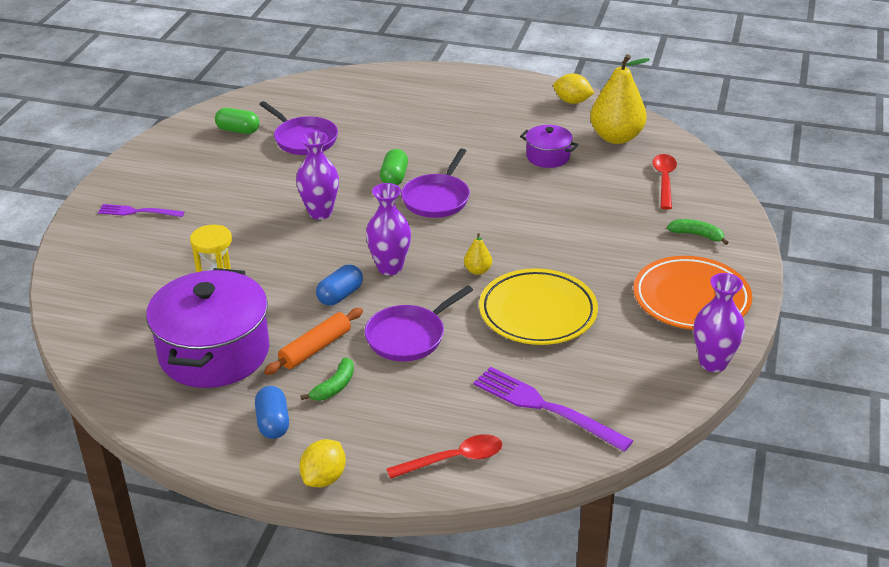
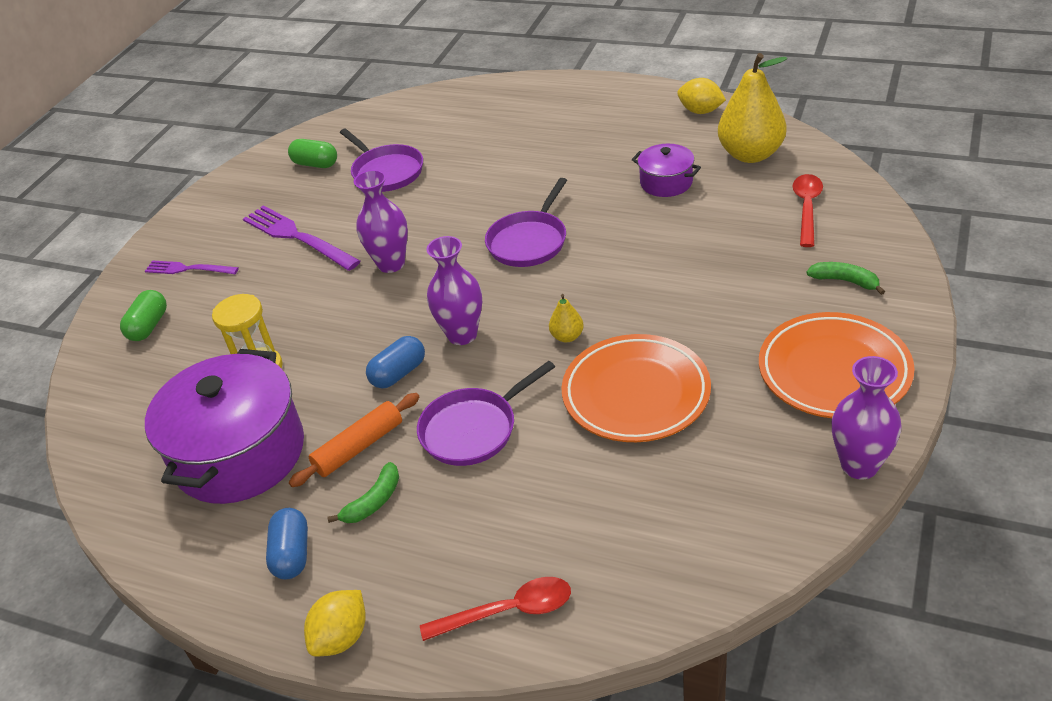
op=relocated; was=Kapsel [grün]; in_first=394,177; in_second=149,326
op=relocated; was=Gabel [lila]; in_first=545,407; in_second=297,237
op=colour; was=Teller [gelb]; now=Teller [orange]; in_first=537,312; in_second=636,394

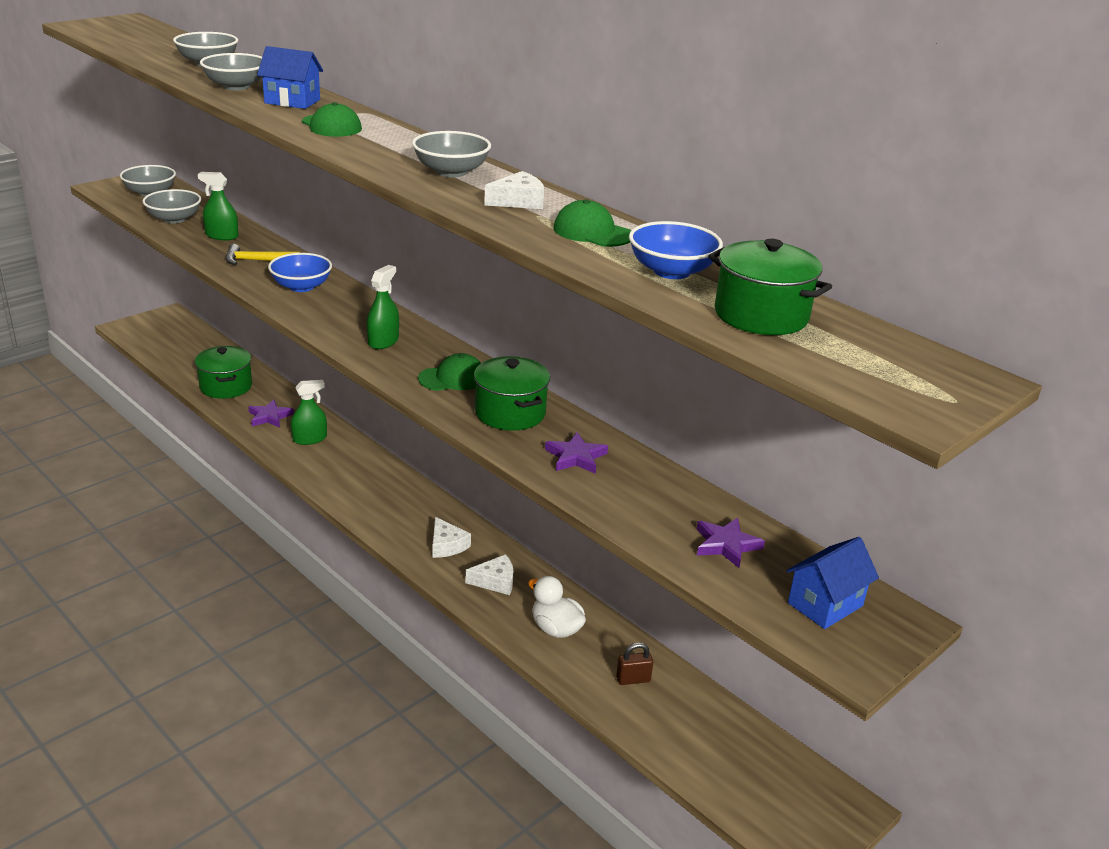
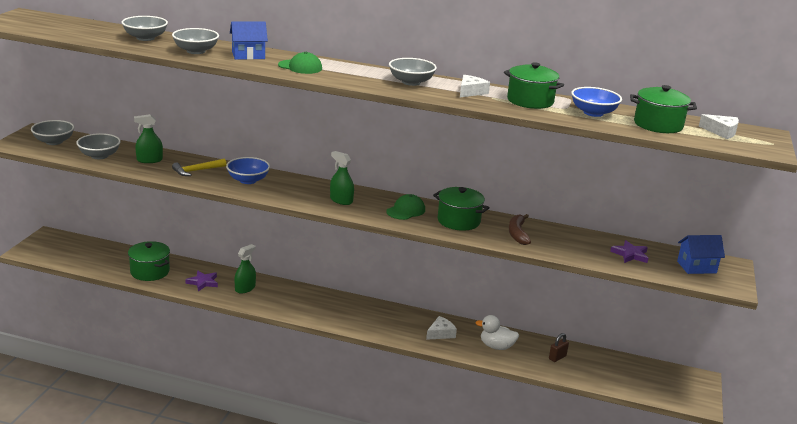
op=relocated; was=Käse [weiß]; in_first=447,545; in_second=721,132
op=exchanged; was=Stern [lila]; now=Banane [braun]; in_first=576,457; in_second=517,234
op=exchanged; was=Kappe [grün]; now=Kochtopf [grün]; in_first=592,232; in_second=530,101
op=spun; was=Sprühflasche [grün]; in_first=383,341; in_second=341,200; clockwise=-45
op=spun; was=Haus [blau]; in_first=825,604; in_second=696,267; clockwise=60

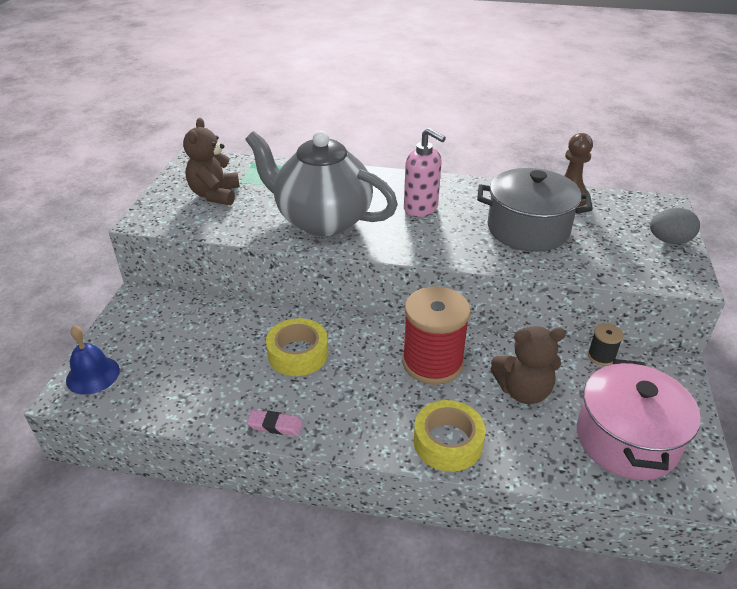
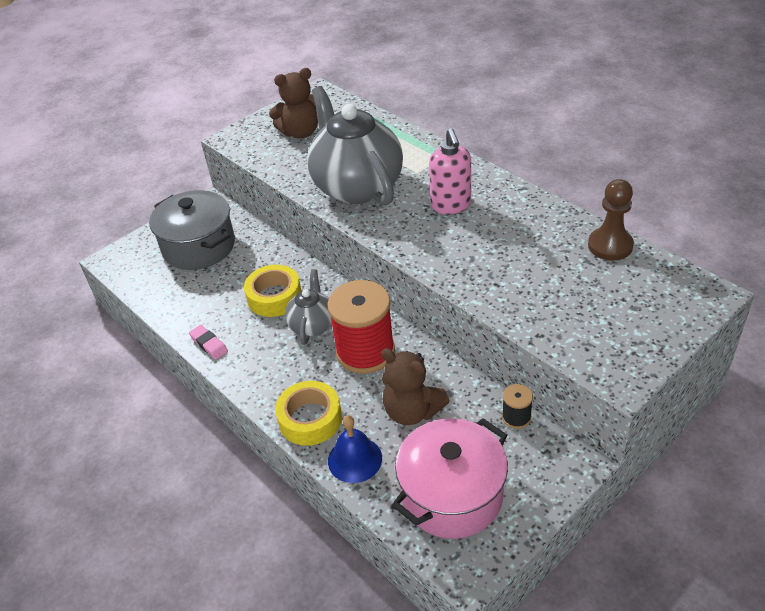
op=missing; was=Ei [grau]; in_first=669,241
op=appeared; now=Teekanne [grau]; in_second=312,325
op=relocated; was=Glocke [blau]; in_first=93,375; in_second=355,459
op=relocated; was=Kochtopf [grau]; in_first=528,229; in_second=199,246
op=spun; was=Teddybär [braun]; in_first=215,195; in_second=300,132; clockwise=-150

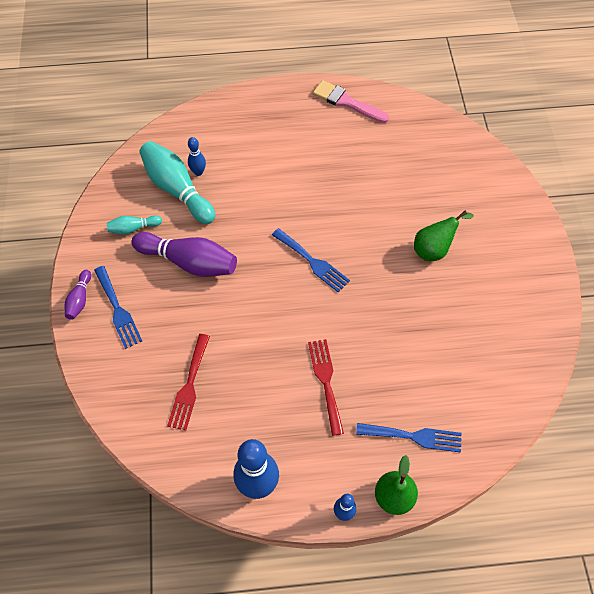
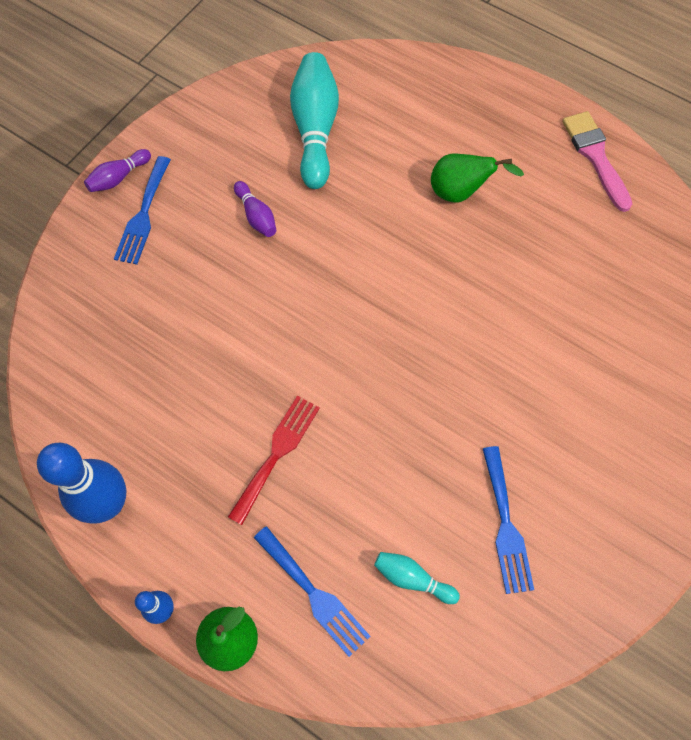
op=missing; was=Gabel [rot]; in_first=189,385
op=missing; was=Bowlingkegel [blau]; in_first=198,172
op=relocated; was=Bowlingkegel [türkis]; in_first=133,228; in_second=412,578
op=relocated; was=Gabel [blau]; in_first=312,262; in_second=506,525
op=relocated; was=Birne [grün]; in_first=434,249; in_second=461,192
op=size; was=Bowlingkegel [lila]; in_first=189,262; in_second=256,216; ratio=0.5

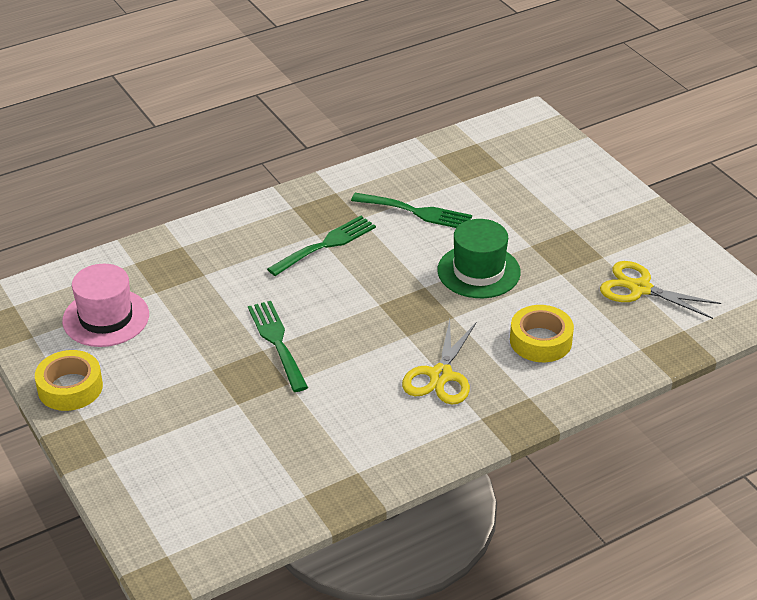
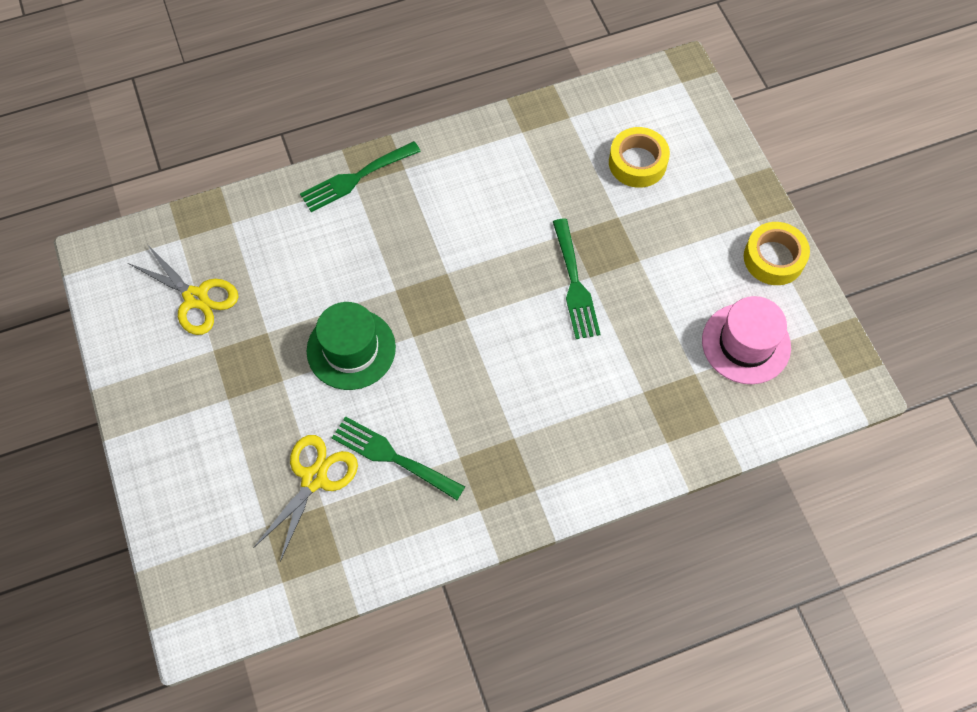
op=relocated; was=Gabel [grün]; in_first=326,244; in_second=356,178
op=relocated; was=Schere [gelb]; in_first=441,375; in_second=314,479
op=relocated; was=Klebeband [gelb]; in_first=540,341; in_second=637,162

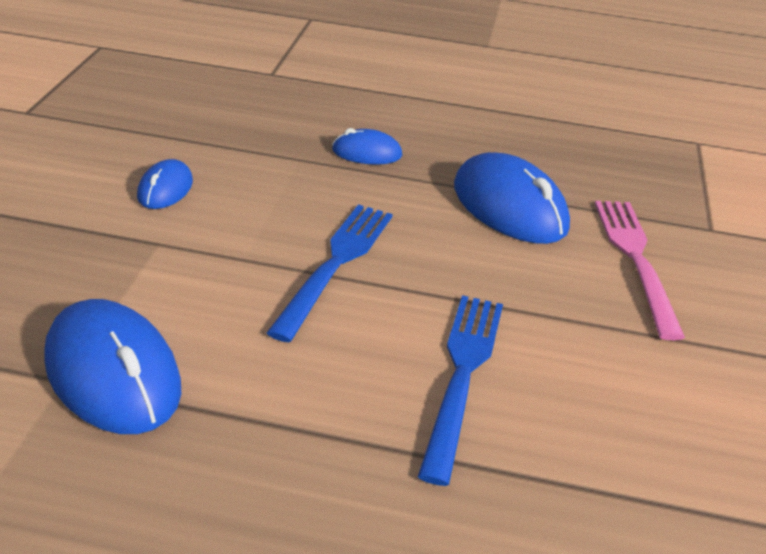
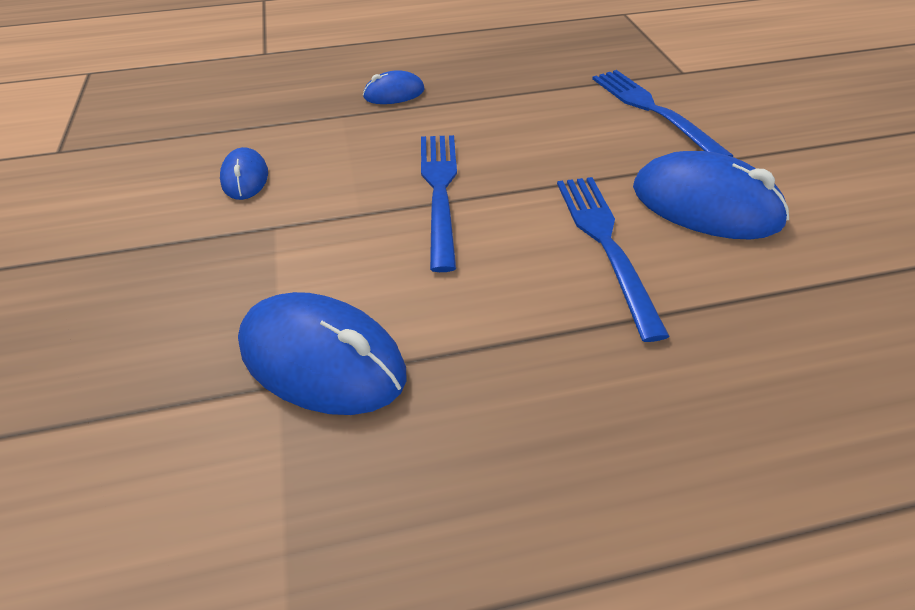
op=relocated; was=Computermaus [blau]; in_first=509,207; in_second=705,205
op=colour; was=Gabel [rosa]; now=Gabel [blau]; in_first=635,258; in_second=651,110

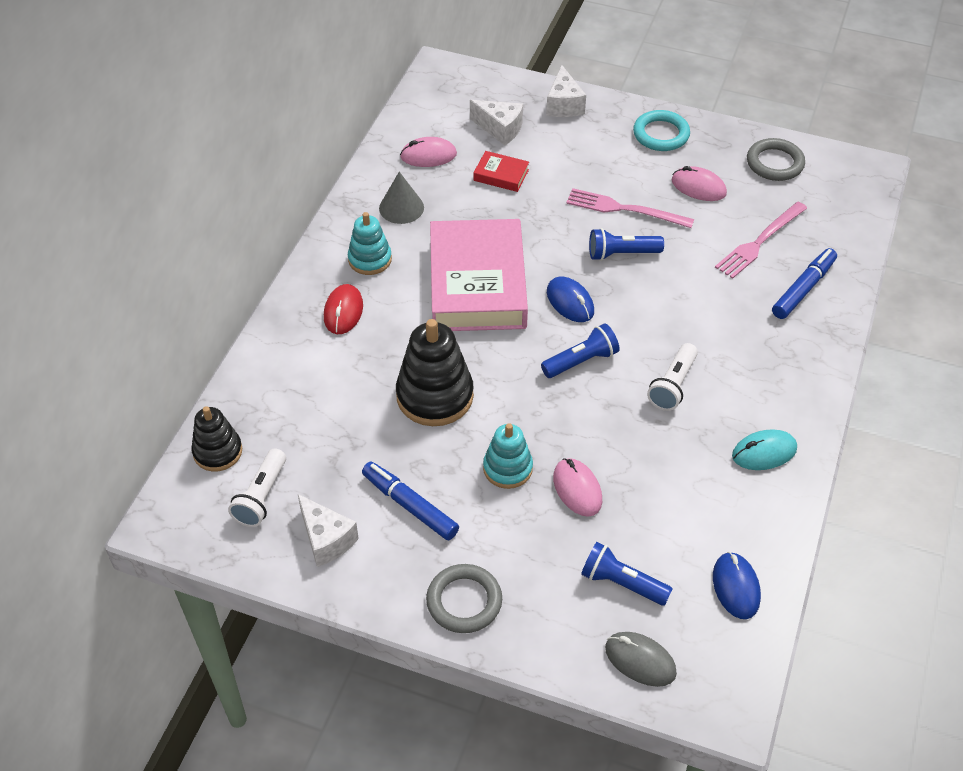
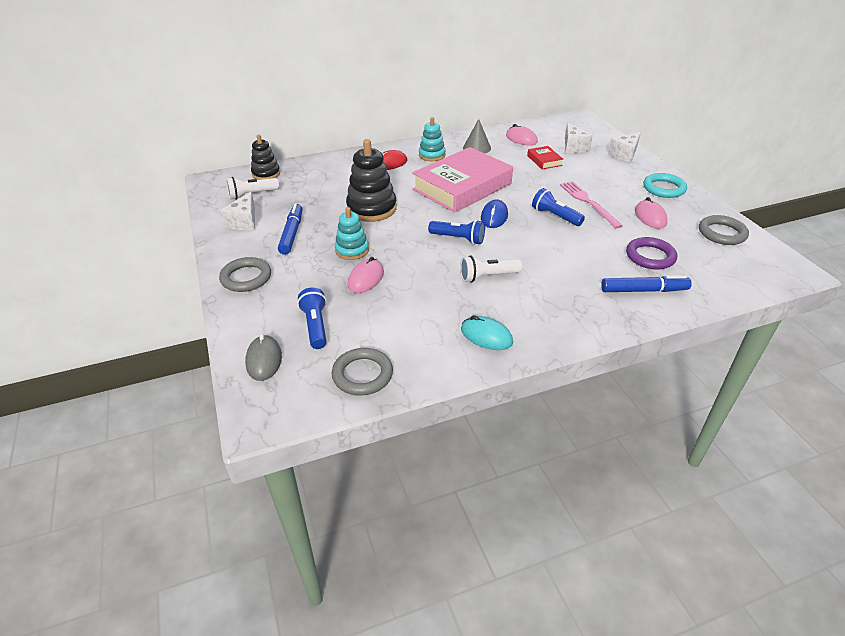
op=exchanged; was=Computermaus [blau]; now=Ring [grau]; in_first=736,587; in_second=362,374
op=exchanged; was=Gabel [rosa]; now=Ring [lila]; in_first=759,242; in_second=650,256

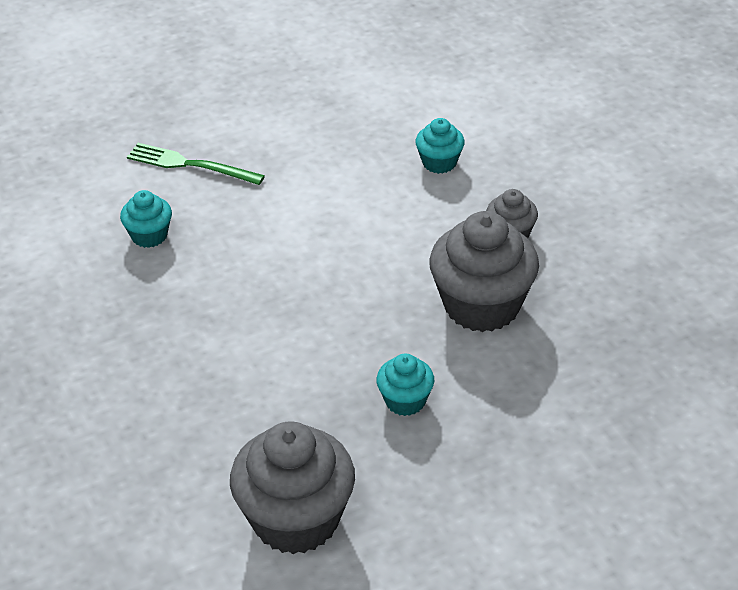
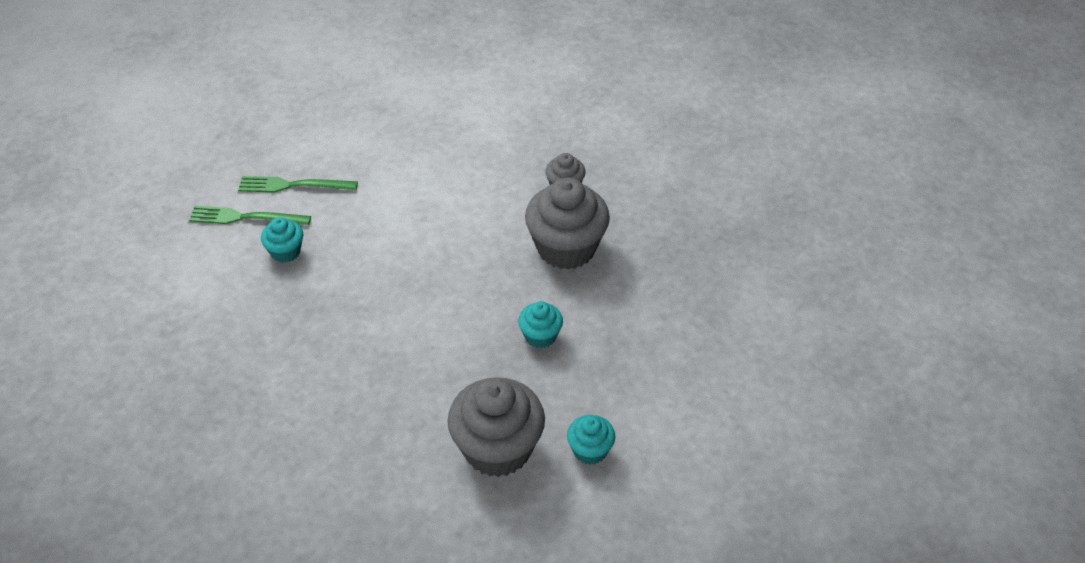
op=appeared; now=Gabel [grün]; in_second=246,217
op=relocated; was=Muffin [türkis]; in_first=439,162; in_second=590,450

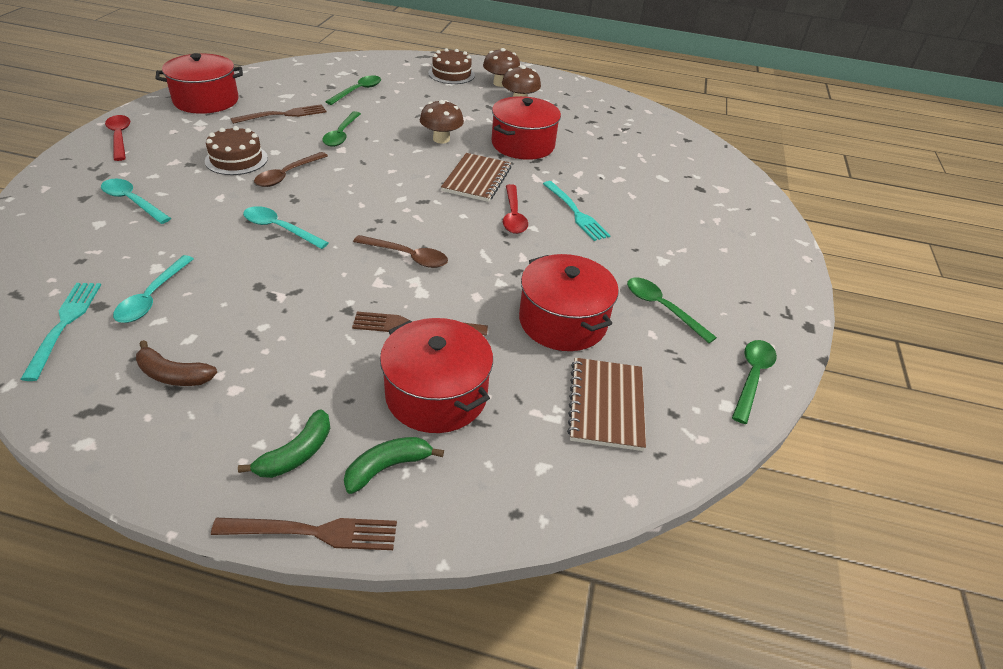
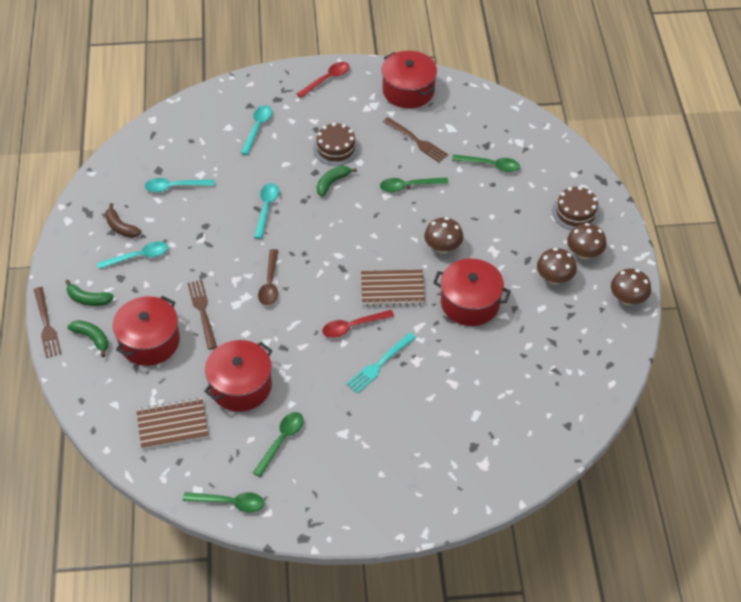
op=missing; was=Gabel [türkis]; in_first=64,324
op=appeared; now=Löffel [türkis]; in_second=138,257
op=appeared; now=Pilz [braun]; in_second=628,299
op=exchanged; was=Löffel [braun]; now=Banane [grün]; in_first=287,175; in_second=332,183
op=spun; was=Banane [braun]; in_first=173,375; in_second=121,227; clockwise=-45

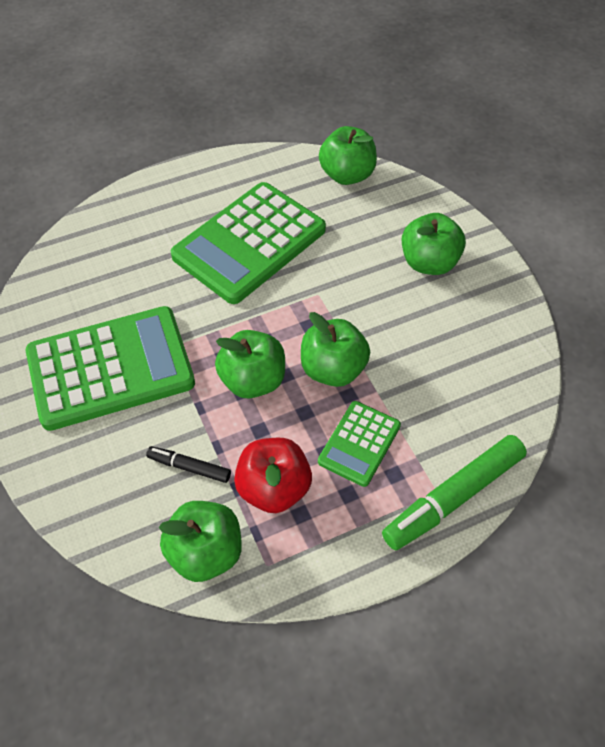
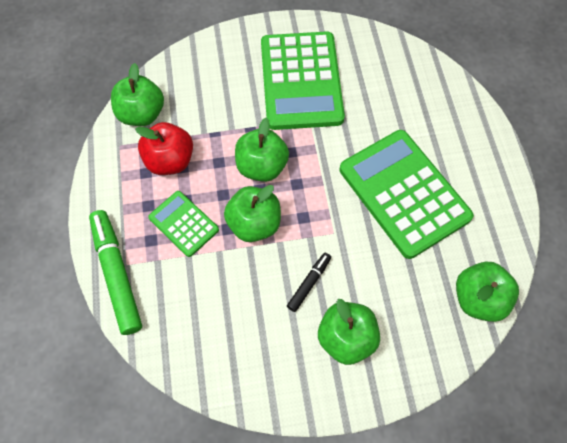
op=relocated; was=Filzstift [schwarz]; in_first=189,467; in_second=309,283

